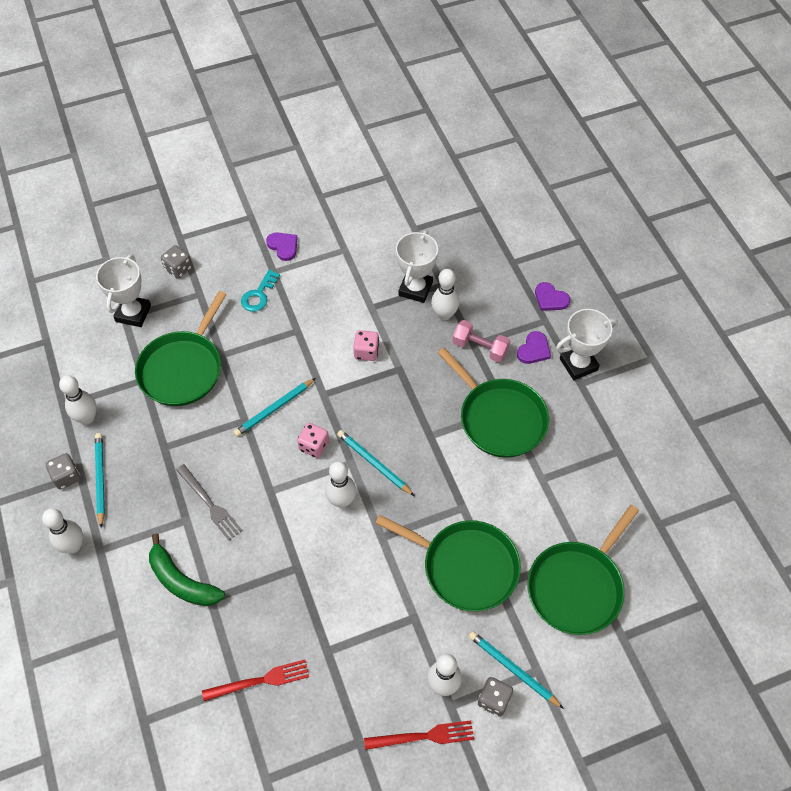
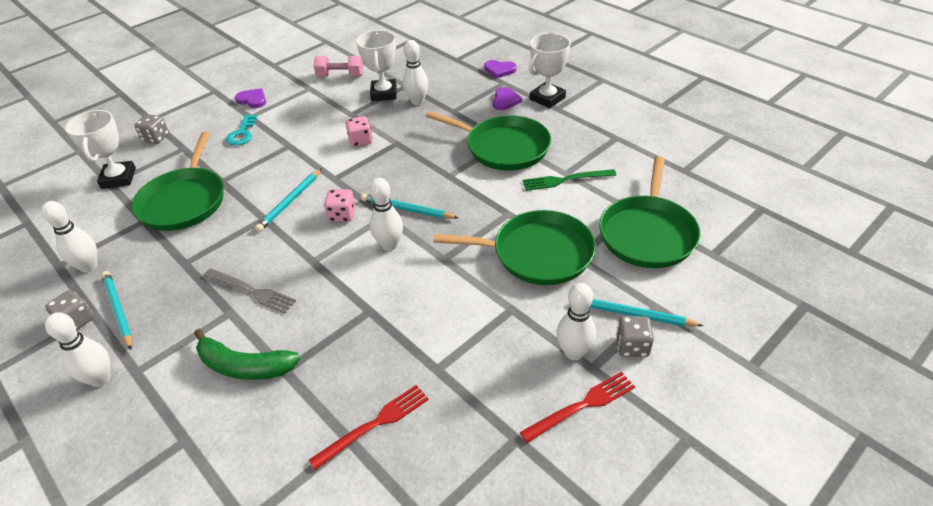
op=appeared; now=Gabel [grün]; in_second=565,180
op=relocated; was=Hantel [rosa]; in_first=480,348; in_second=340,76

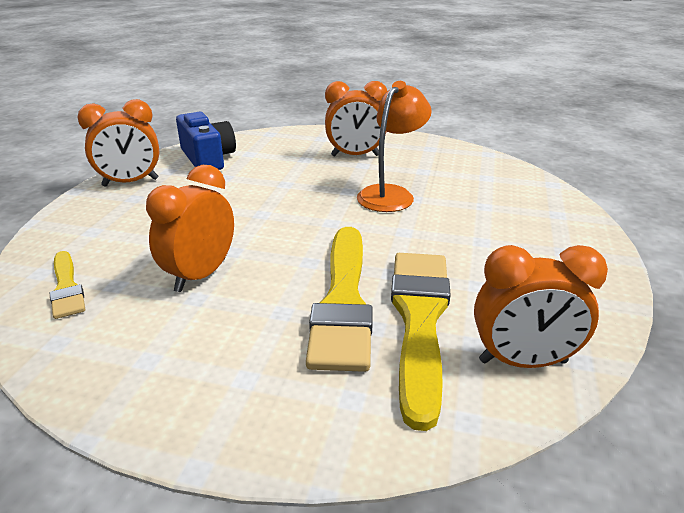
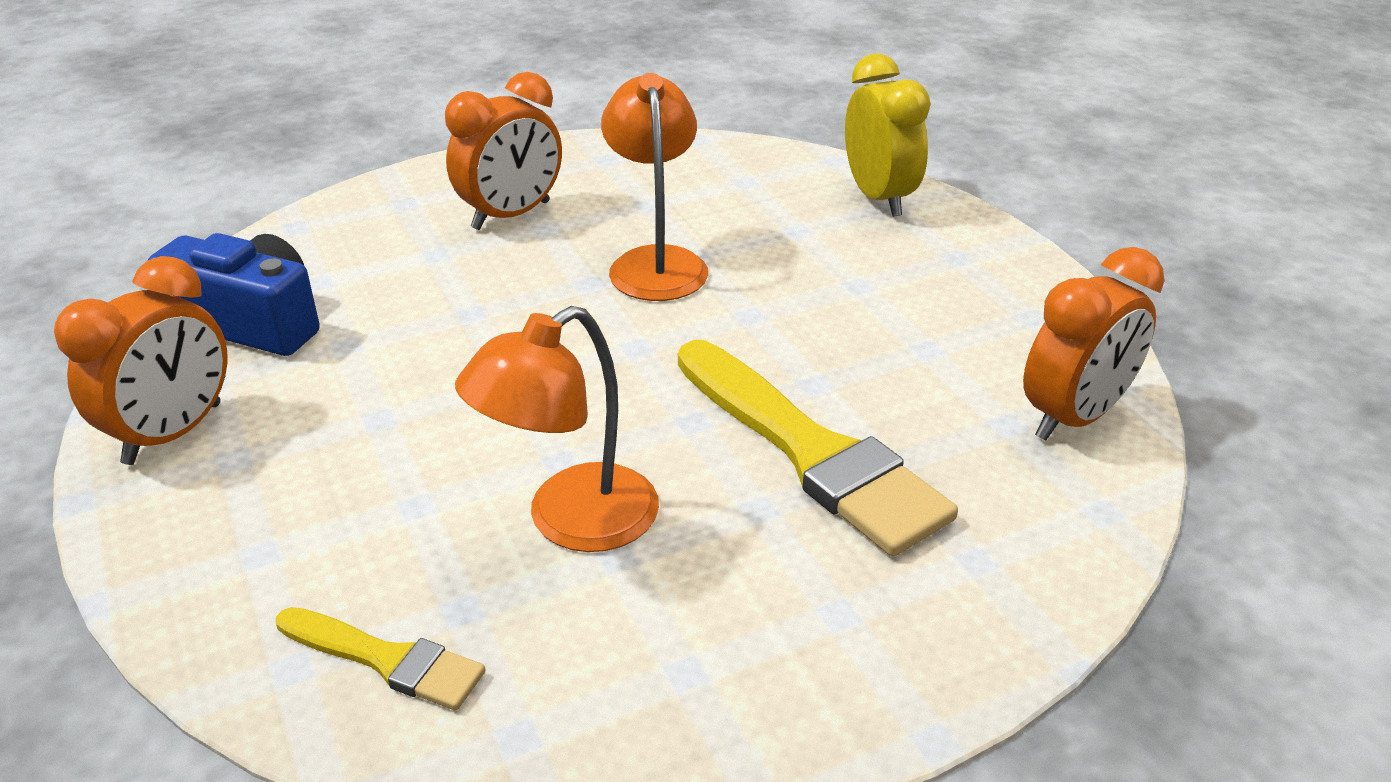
op=missing; was=Pinsel [gelb]; in_first=419,320
op=appeared; now=Wecker [gelb]; in_second=879,198
op=exchanged; was=Wecker [orange]; now=Lampe [orange]; in_first=200,275; in_second=571,521

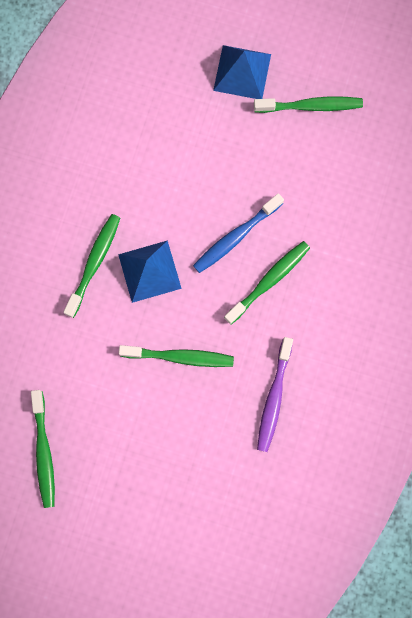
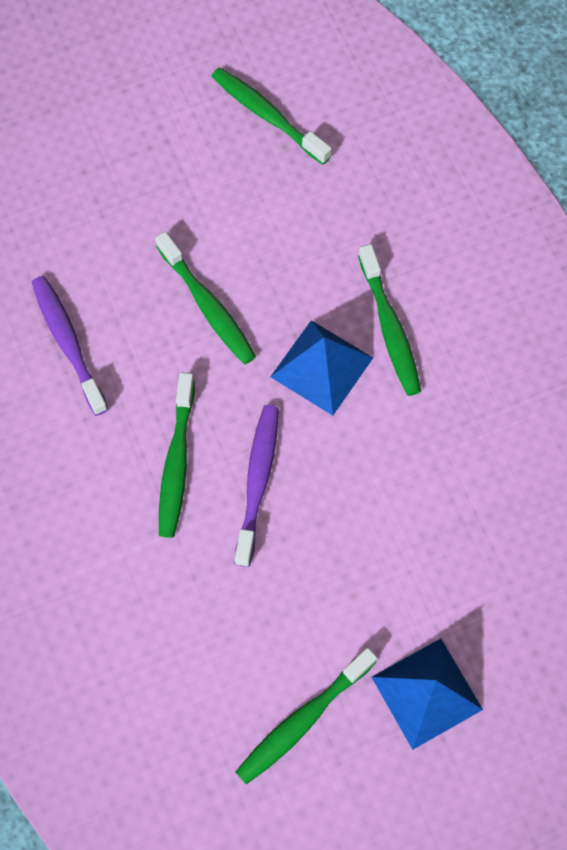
op=colour; was=Zahnbürste [blau]; now=Zahnbürste [lila]; in_first=235,237; in_second=258,481
op=spun; was=Zahnbürste [grün]; in_first=180,357; in_second=208,306; clockwise=-90

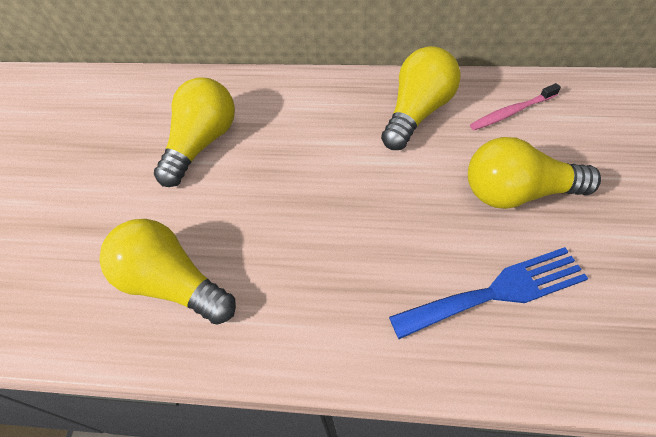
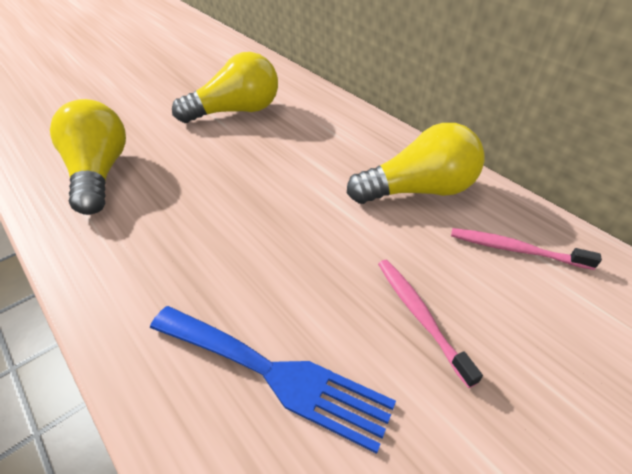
op=exchanged; was=Glühbirne [gelb]; now=Zahnbürste [rosa]; in_first=517,192; in_second=420,316

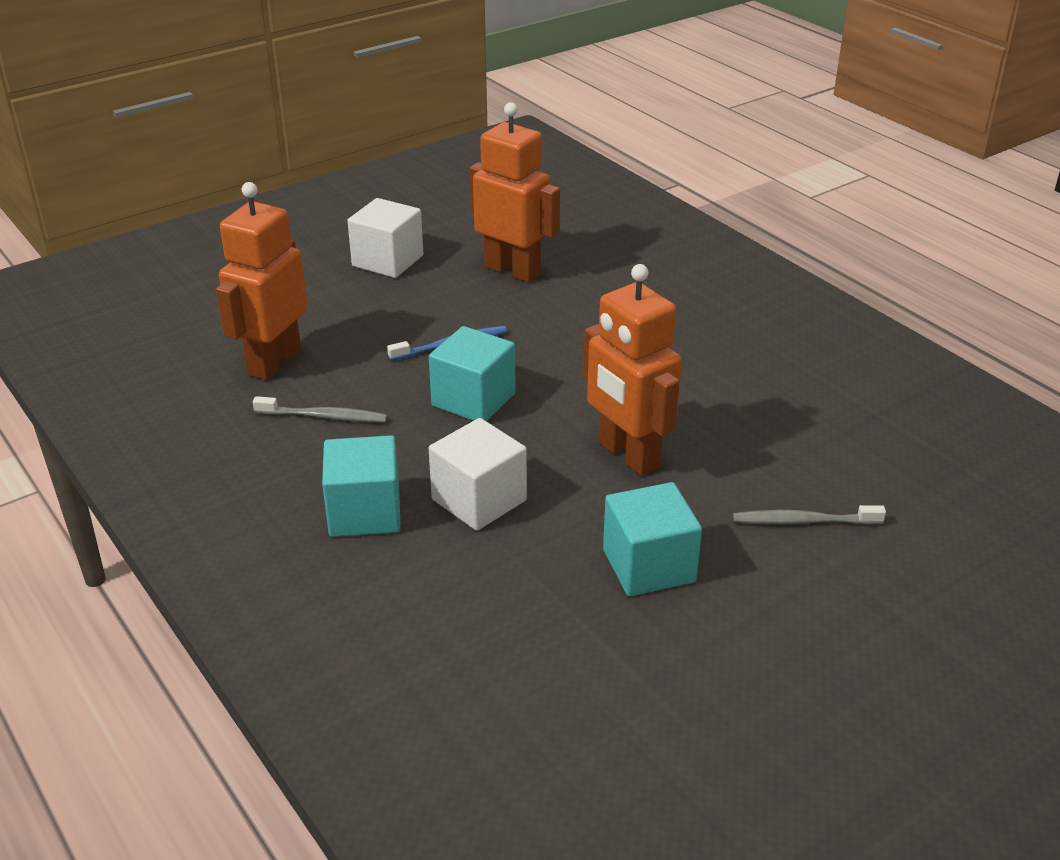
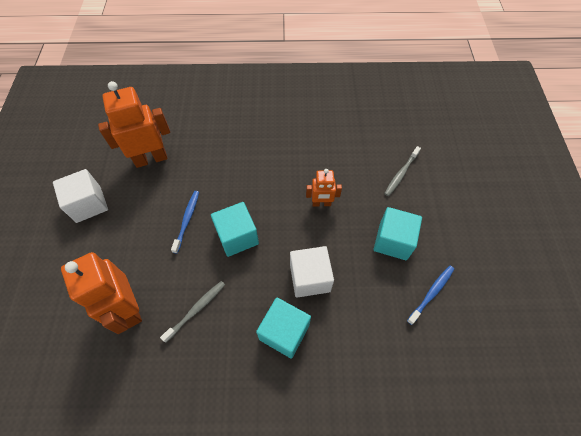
op=appeared; now=Zahnbürste [blau]; in_second=431,293
op=size; was=Roboter [orange]; in_first=627,455; in_second=321,203; ratio=0.55

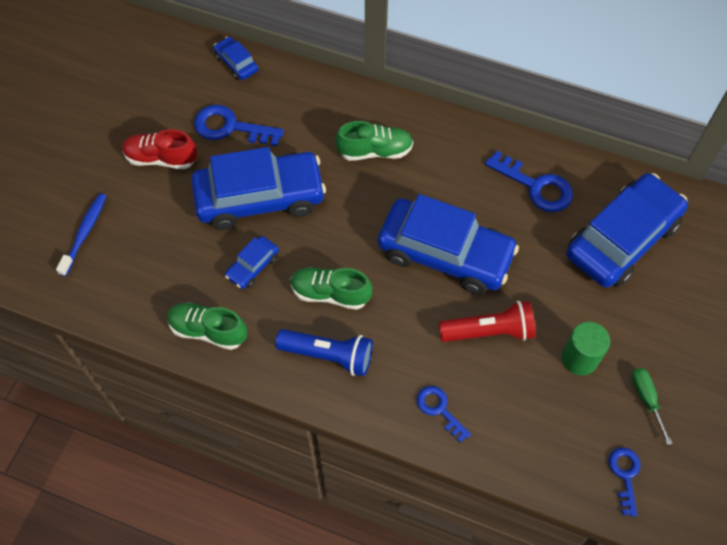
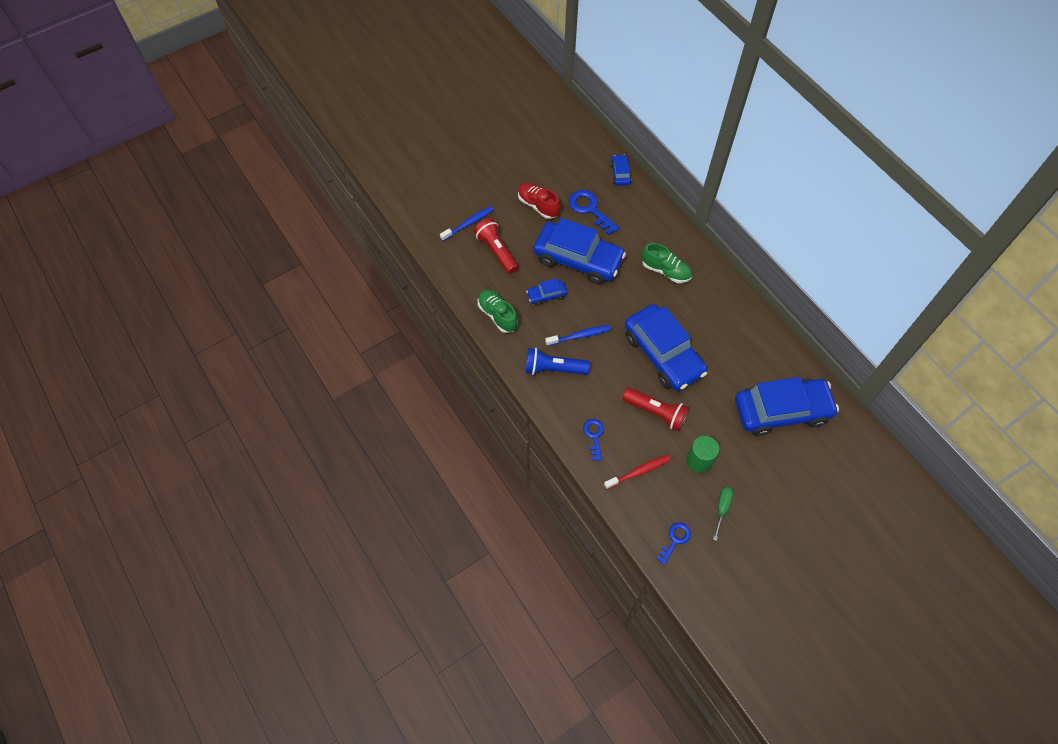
op=missing; was=Schlüssel [blau]; in_first=535,186
op=appeared; now=Taschenlampe [rot]; in_second=496,251
op=appeared; now=Zahnbürste [rot]; in_second=638,472
op=exchanged; was=Schuh [grün]; now=Zahnbürste [blau]; in_first=330,293; in_second=579,336
op=spun; was=Taschenlampe [blau]; in_first=329,355; in_second=553,368; clockwise=135

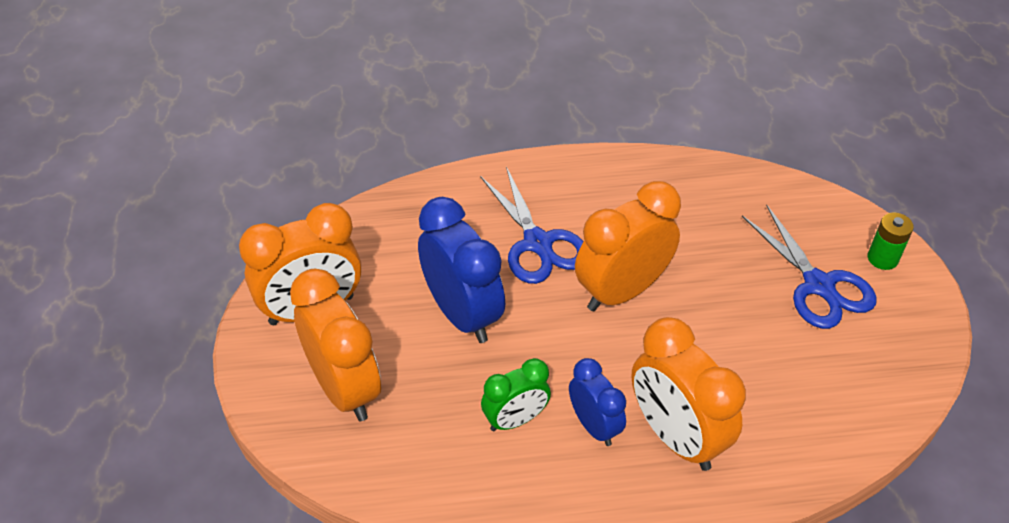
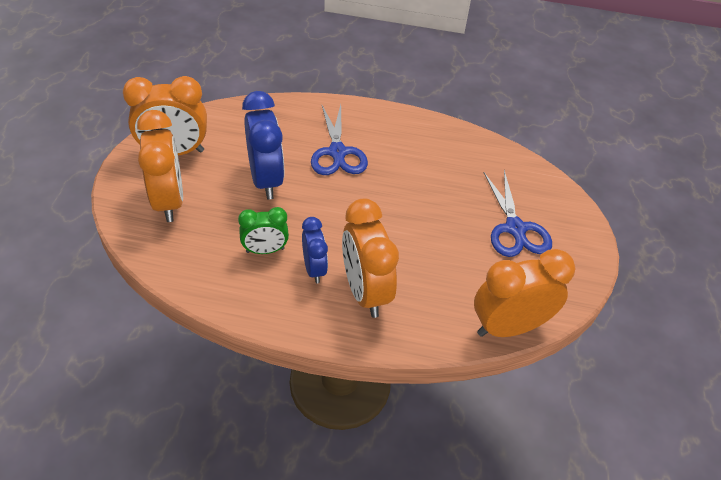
op=missing; was=Batterie [grün]; in_first=882,258
op=relocated; was=Wecker [orange]; in_first=621,291; in_second=508,327

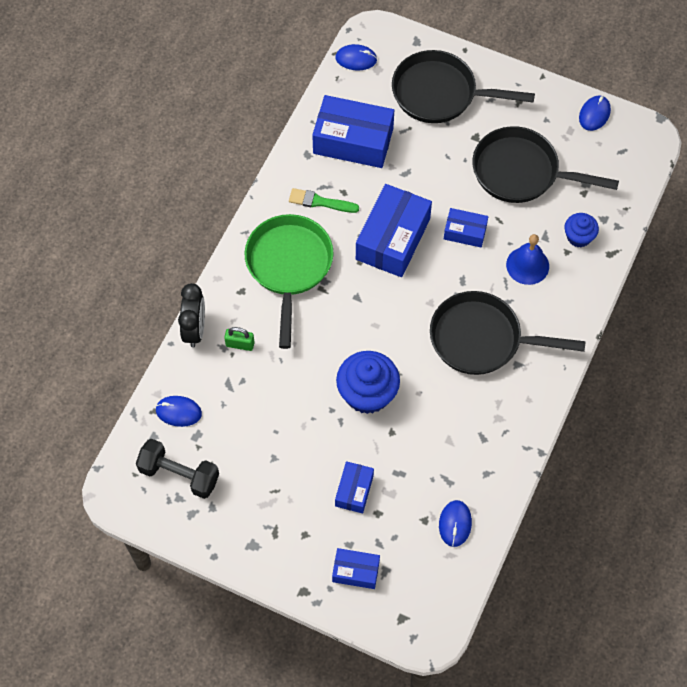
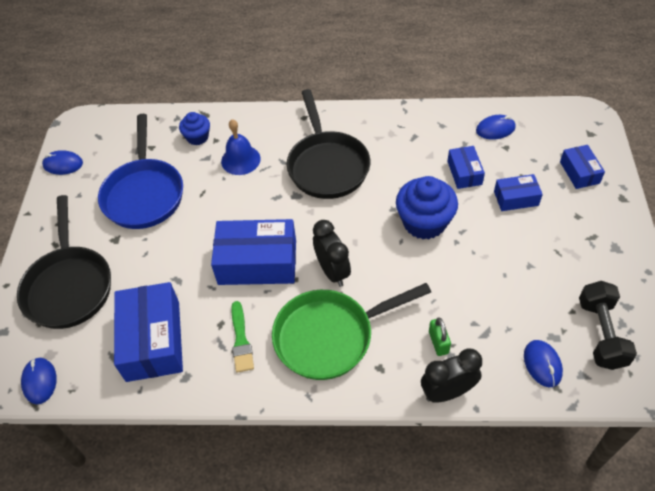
op=appeared; now=Wecker [schwarz]; in_second=332,271
op=relocated; was=Schachtel [blau]; in_first=465,232; in_second=464,173
op=colour; was=Pfanne [schwarz]; now=Pfanne [blau]; in_first=521,172; in_second=144,193

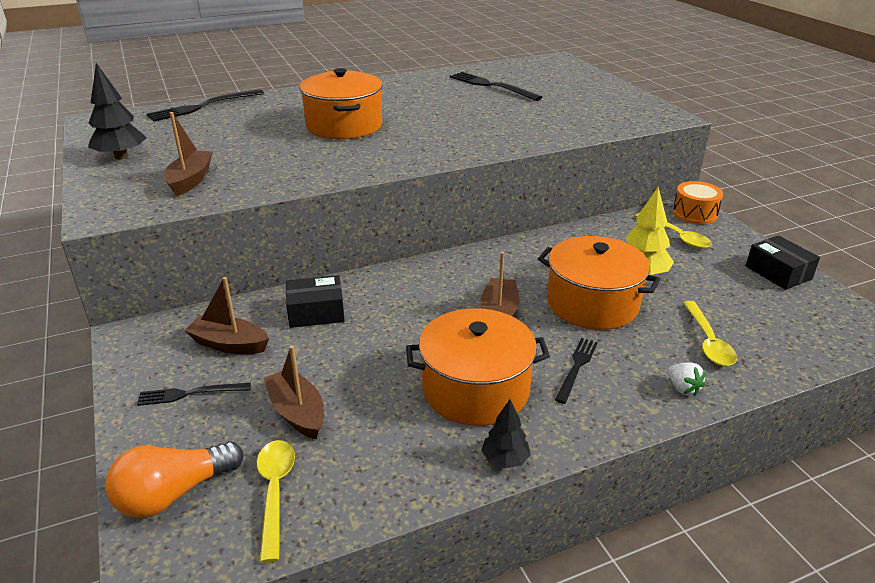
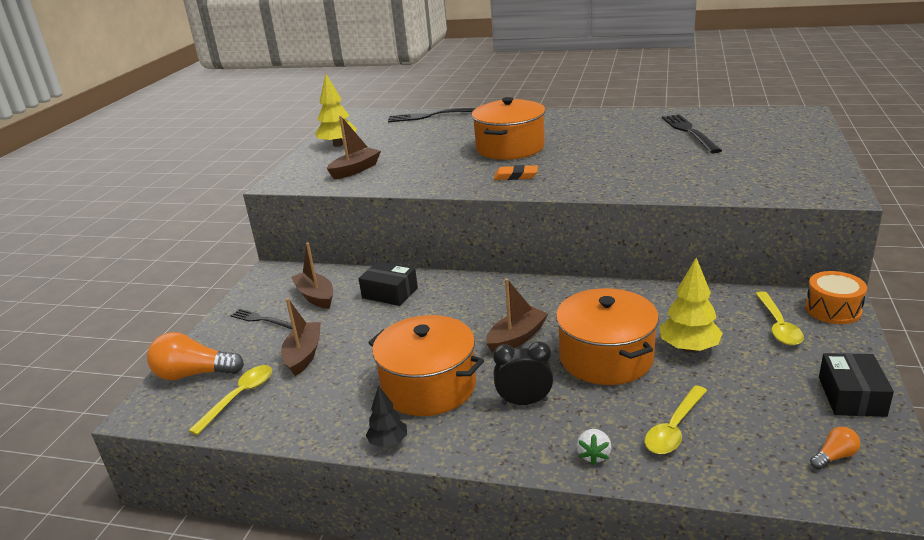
op=appeared; now=Radiergummi [orange]; in_second=516,176
op=appeared; now=Glühbirne [orange]; in_second=834,456
op=exchanged; was=Gabel [schwarz]; now=Wecker [schwarz]; in_first=576,367; in_second=524,402
op=colour; was=Baum [schwarz]; now=Baum [gelb]; in_first=121,157; in_second=338,145

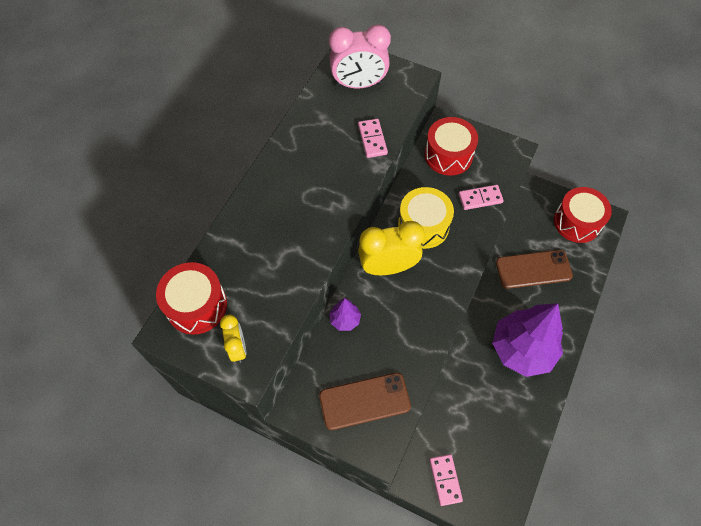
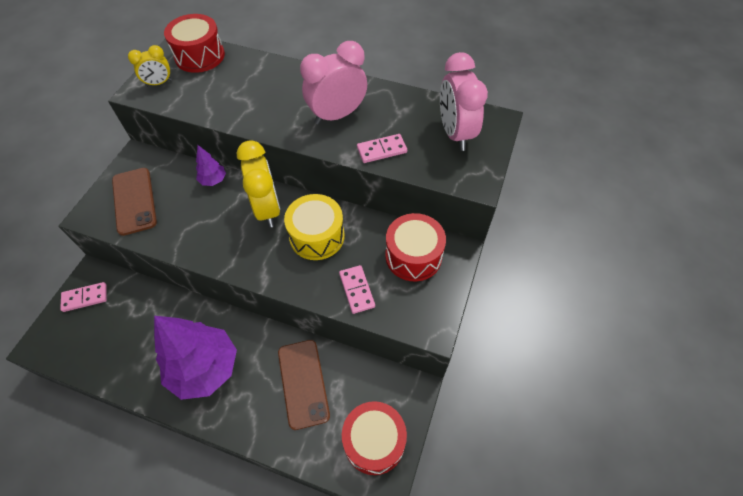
op=appeared; now=Wecker [rosa]; in_second=337,115

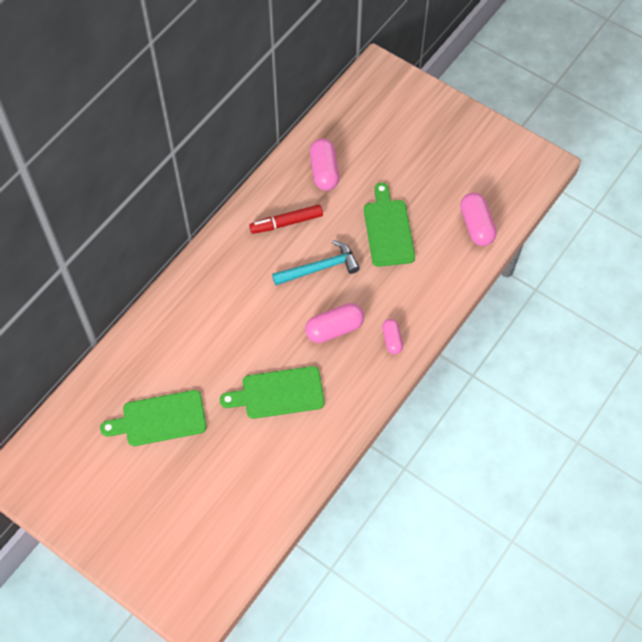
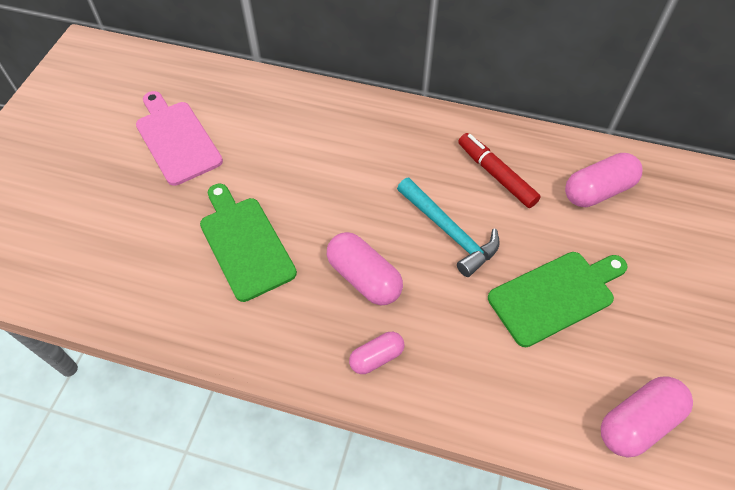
op=colour; was=Schneidebrett [grün]; now=Schneidebrett [rosa]; in_first=160,419; in_second=176,139

